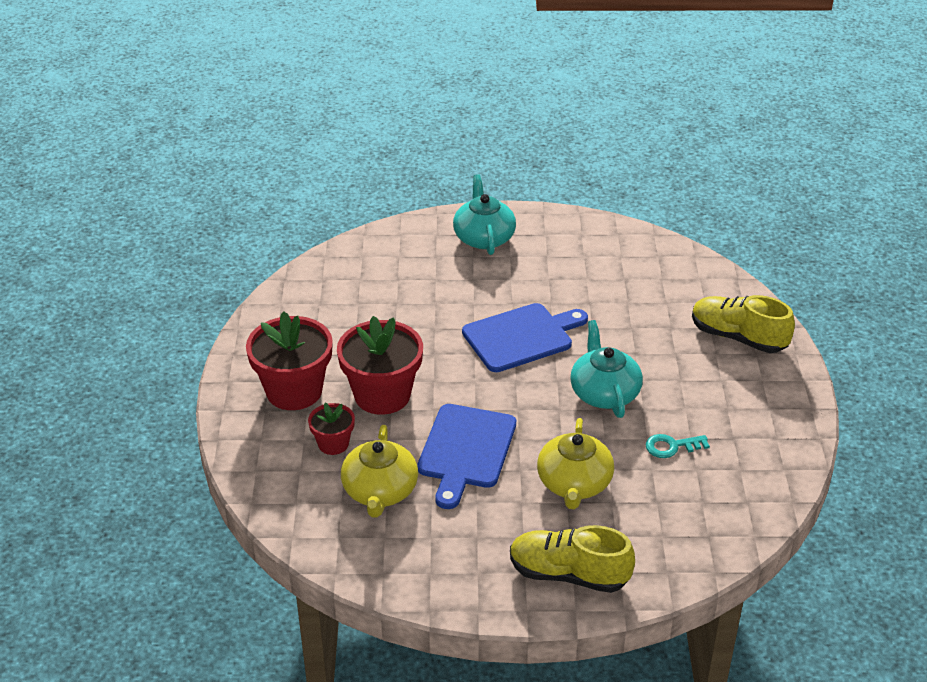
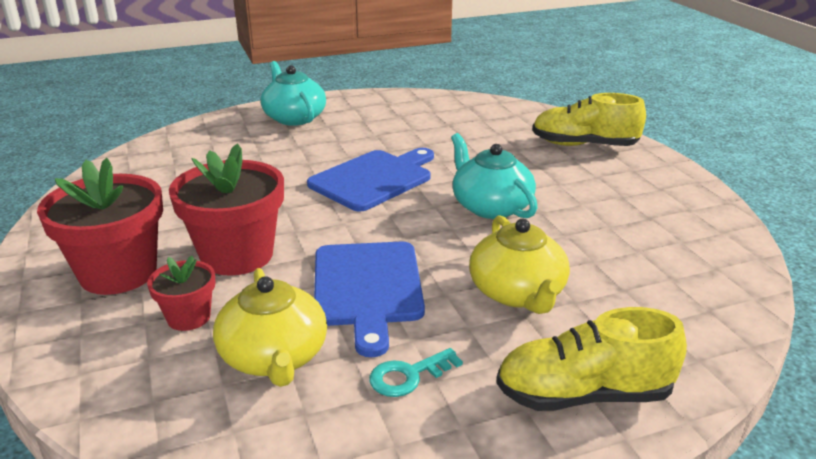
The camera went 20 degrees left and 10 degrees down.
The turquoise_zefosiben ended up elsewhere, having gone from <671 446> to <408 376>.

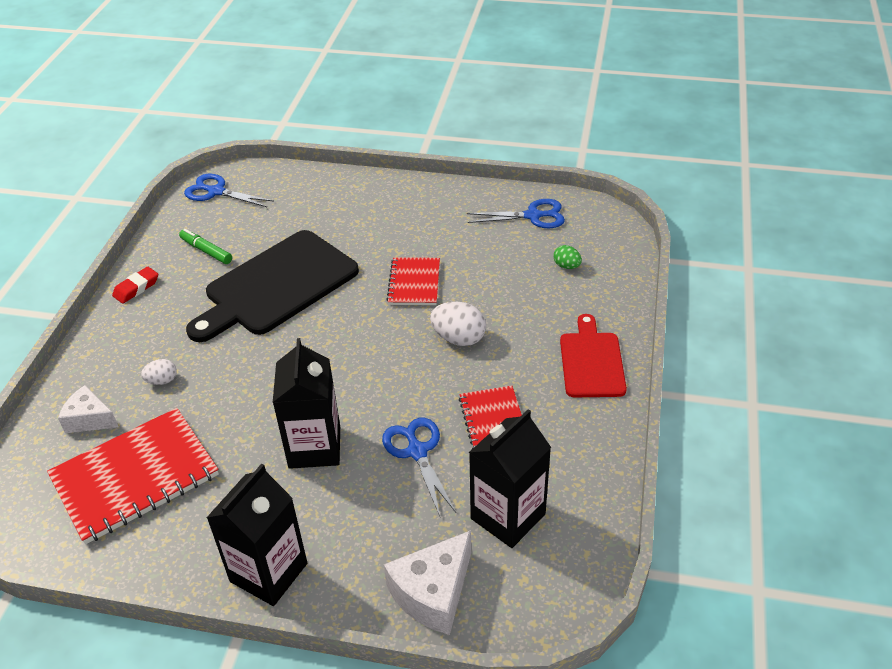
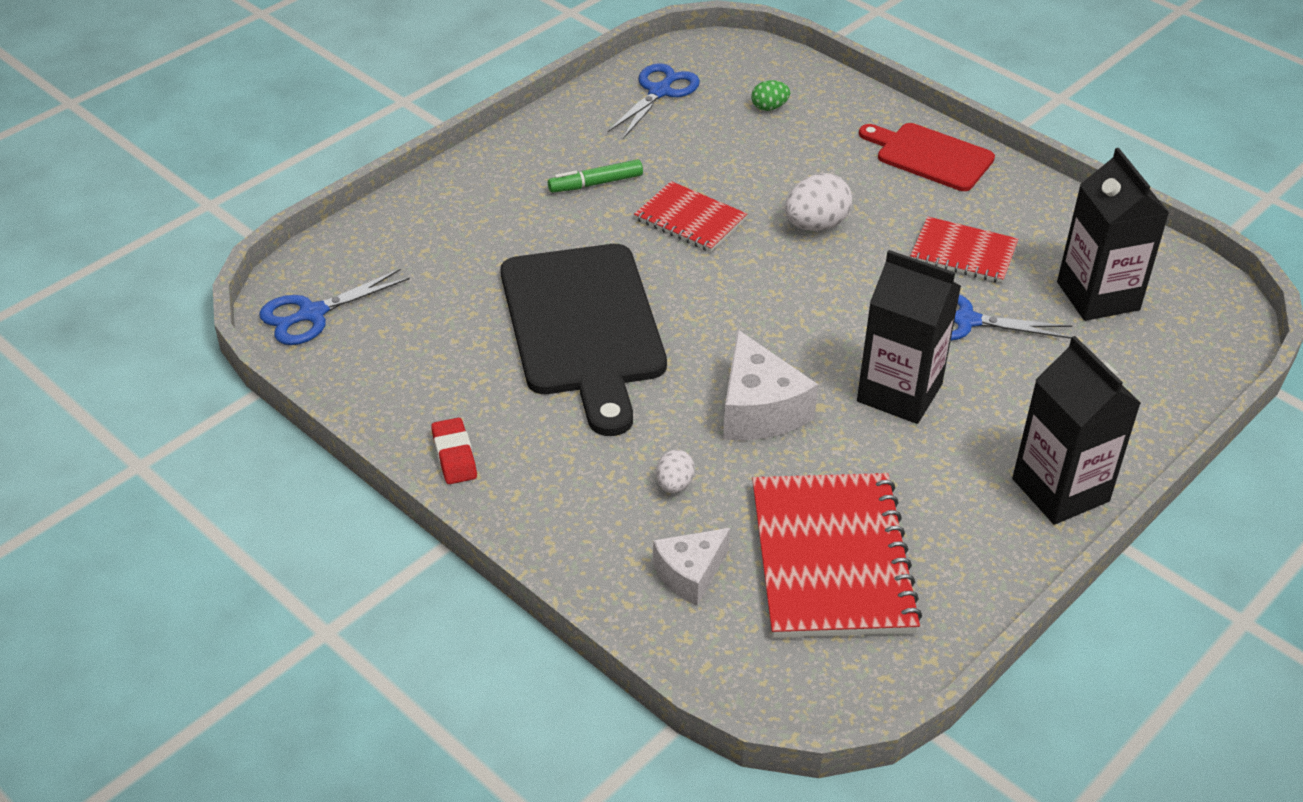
The camera went 60 degrees left and 0 degrees up.
The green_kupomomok ended up elsewhere, having gone from <206 251> to <595 183>.
The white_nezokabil ended up elsewhere, having gone from <433 593> to <759 410>.

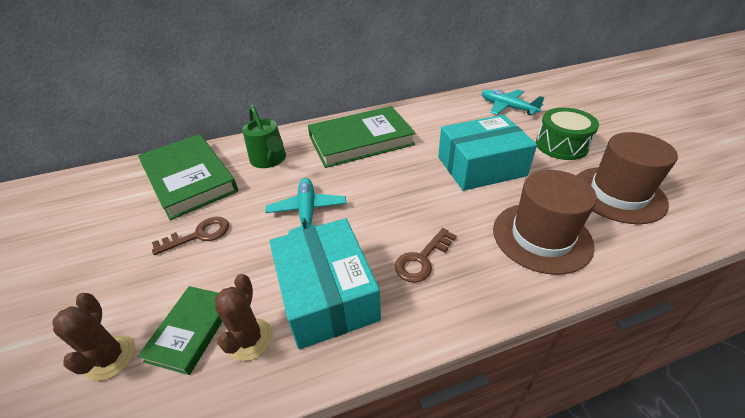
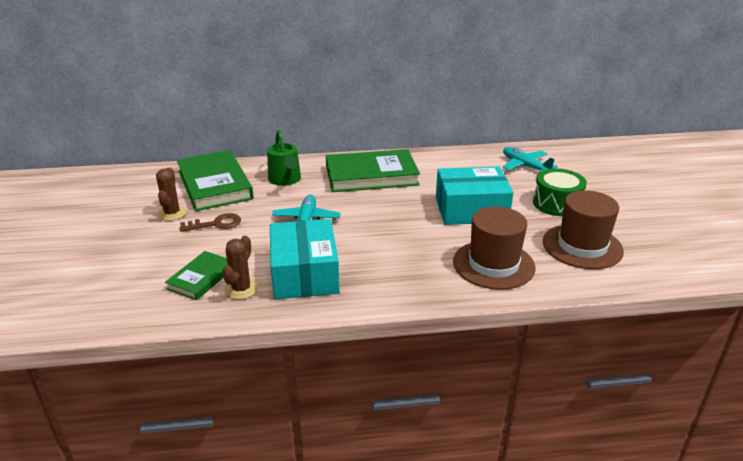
The camera went 10 degrees right and 10 degrees down.
The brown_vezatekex ended up elsewhere, having gone from <110 358> to <172 213>.
The second view lost the brown_zefosiben at <422 259>.

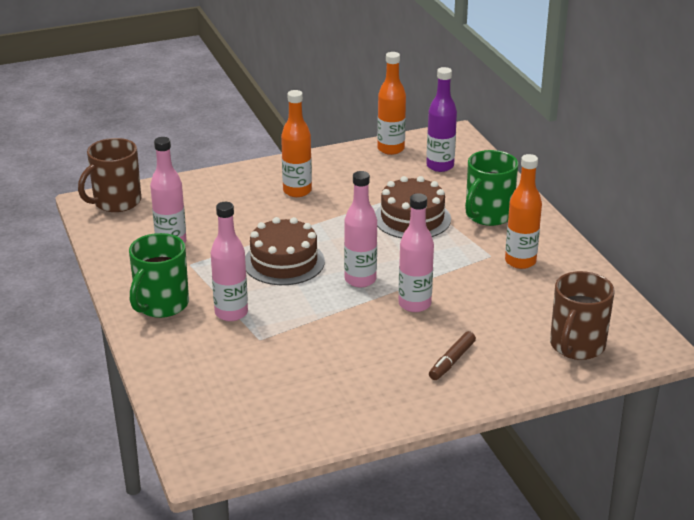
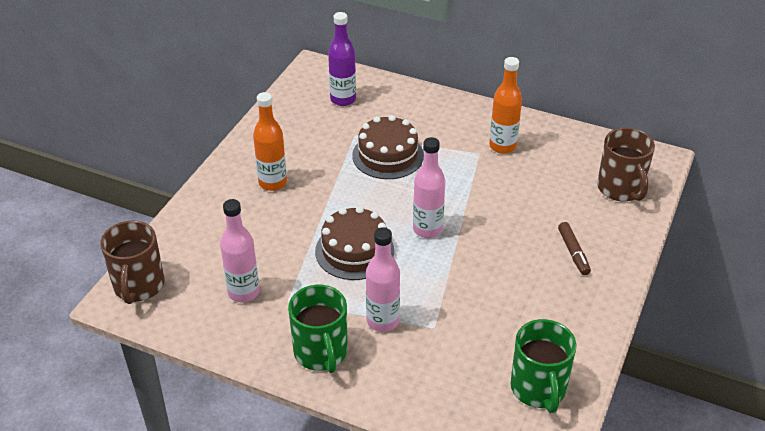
The camera went 45 degrees left and 10 degrees up.
The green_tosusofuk ended up elsewhere, having gone from <488 215> to <538 388>.
The second view lost the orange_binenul at <390 149>.
The second view lost the pink_binenul at <414 304>.

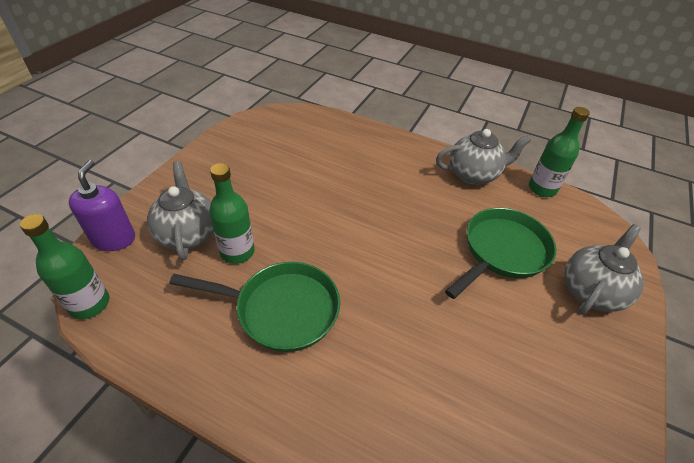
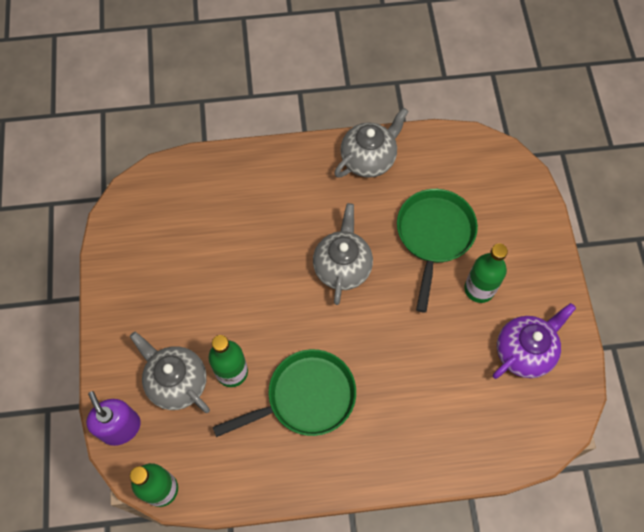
The camera went 30 degrees left and 20 degrees up.
The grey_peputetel ended up elsewhere, having gone from <591 291> to <342 267>.
The green_binenul ended up elsewhere, having gone from <542 189> to <479 289>.
The second view gained the purple_peputetel at <524 351>.

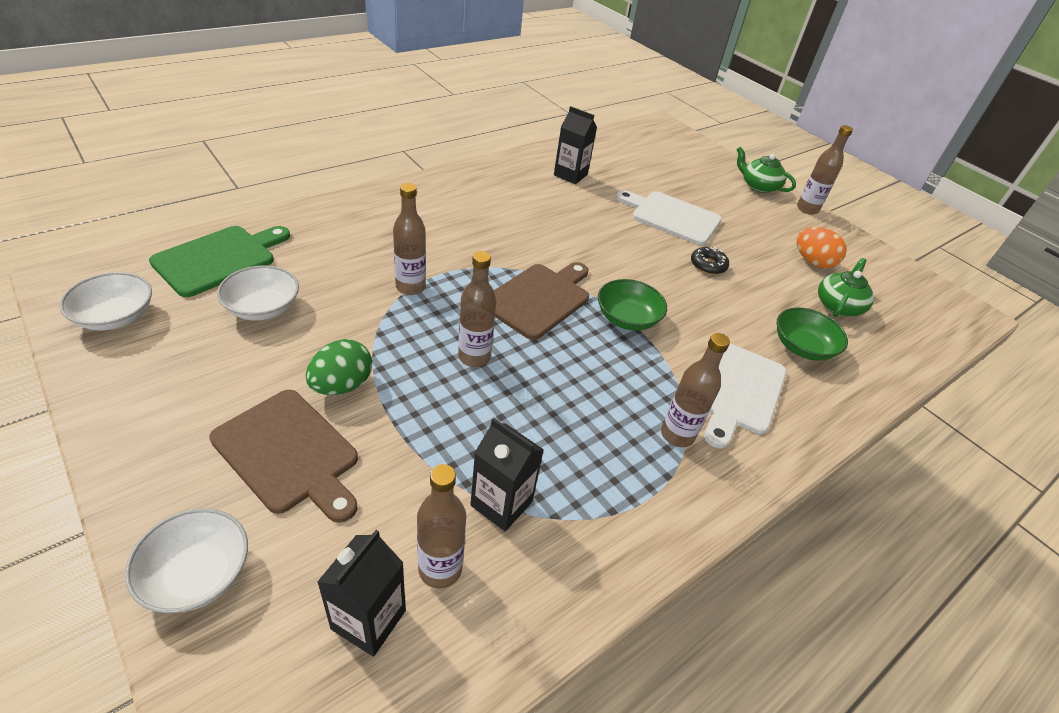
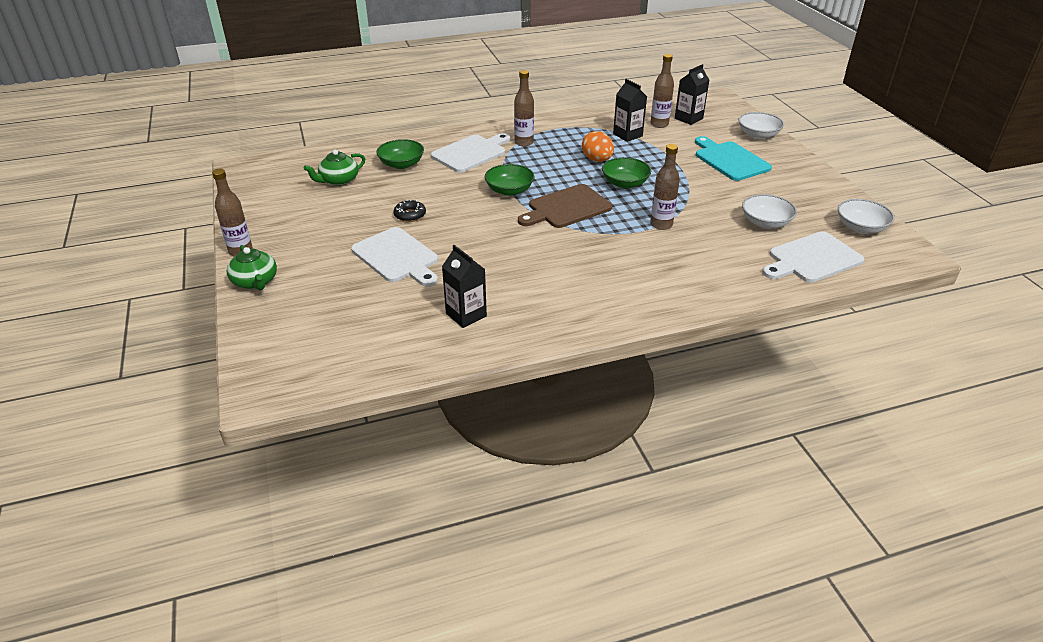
The camera went 155 degrees left and 5 degrees down.
The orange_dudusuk ended up elsewhere, having gone from <813 262> to <597 160>.
Where the brown_binenul stood at <474 357>, the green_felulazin came to stand at <625 183>.
What was the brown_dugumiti at <289 453> turned into the turquoise_dugumiti at <729 160>.
What was the green_dugumiti at <219 259> turned into the white_dugumiti at <812 259>.
The second view lost the green_dudusuk at <342 385>.

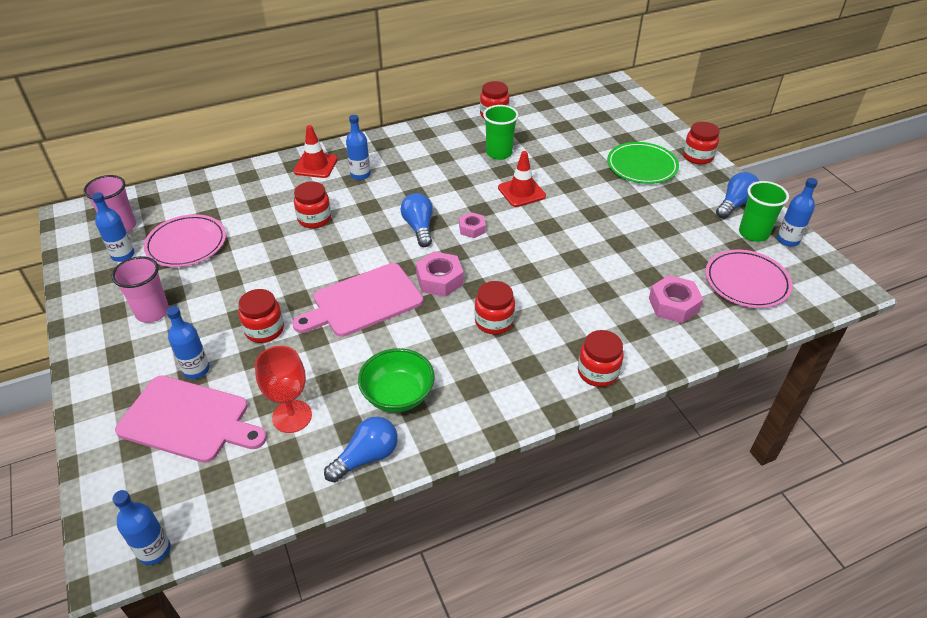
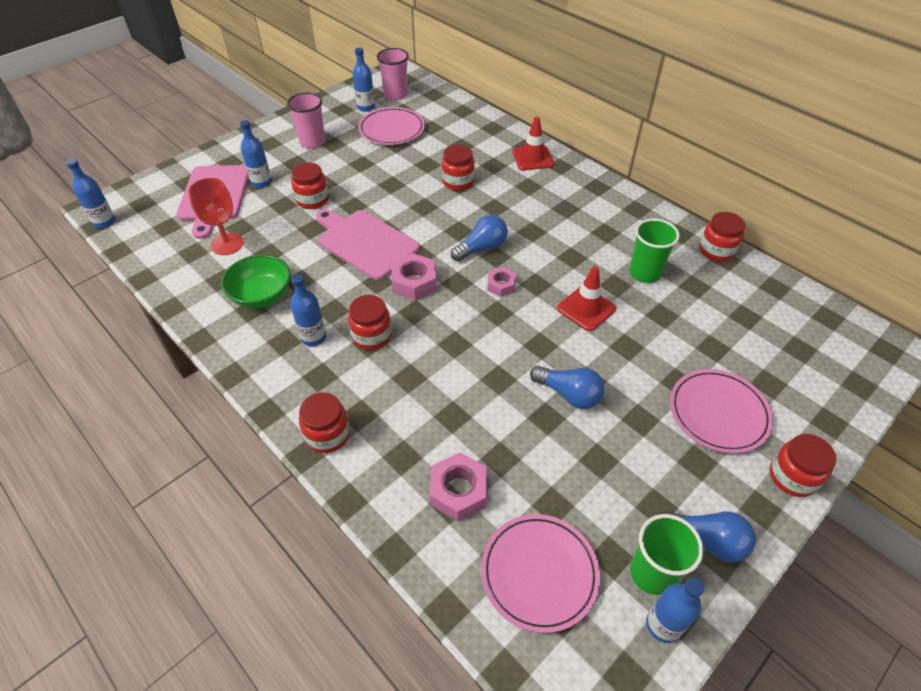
The camera went 70 degrees right and 5 degrees up.
The blue_binenul ended up elsewhere, having gone from <360 175> to <313 337>.
The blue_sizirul ended up elsewhere, having gone from <366 457> to <569 394>.
What was the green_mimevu at <642 166> turned into the pink_mimevu at <718 413>.

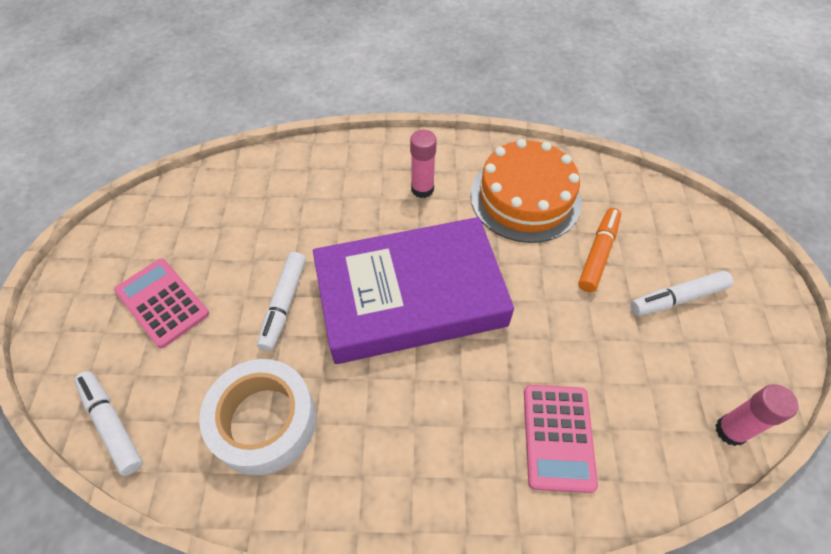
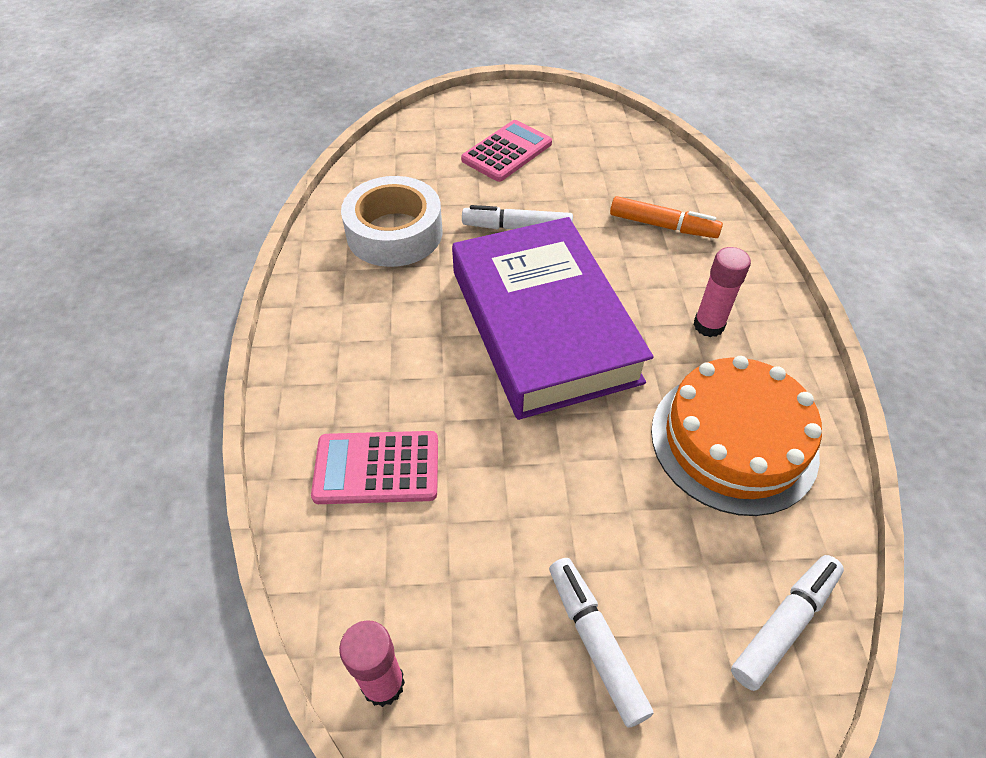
The camera went 85 degrees right and 5 degrees down.
The orange_kupomomok ended up elsewhere, having gone from <598 254> to <663 226>.
The white_kupomomok ended up elsewhere, having gone from <112 424> to <784 624>.

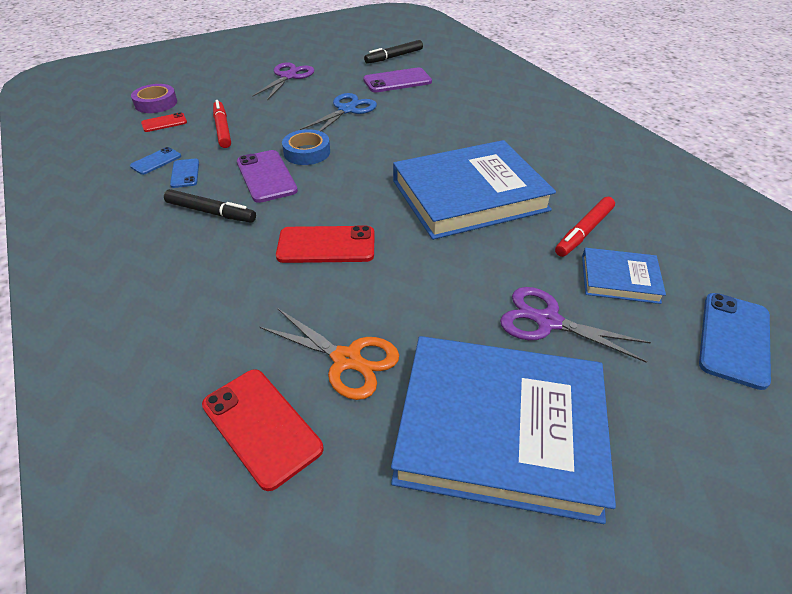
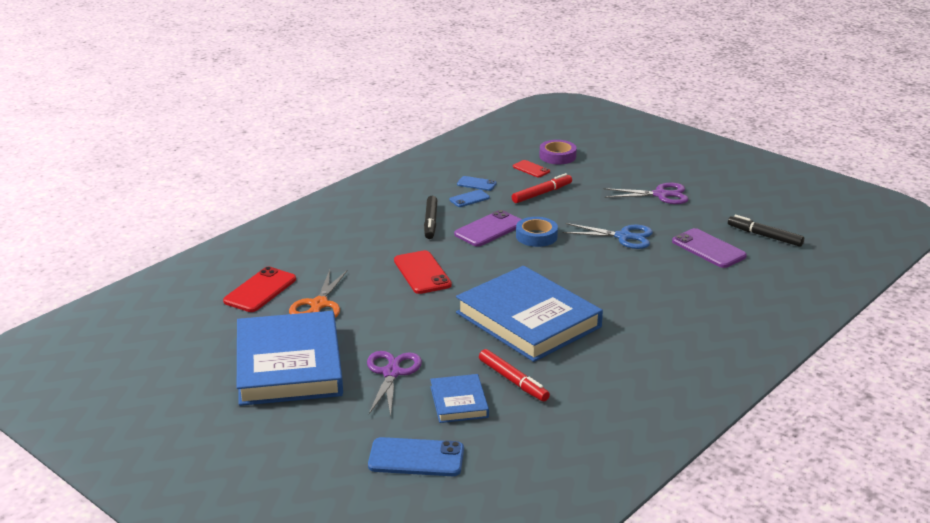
The camera went 70 degrees right and 15 degrees down.
The red_kupomomok at <583 232> ended up facing another way, 150 degrees counterclockwise from before.

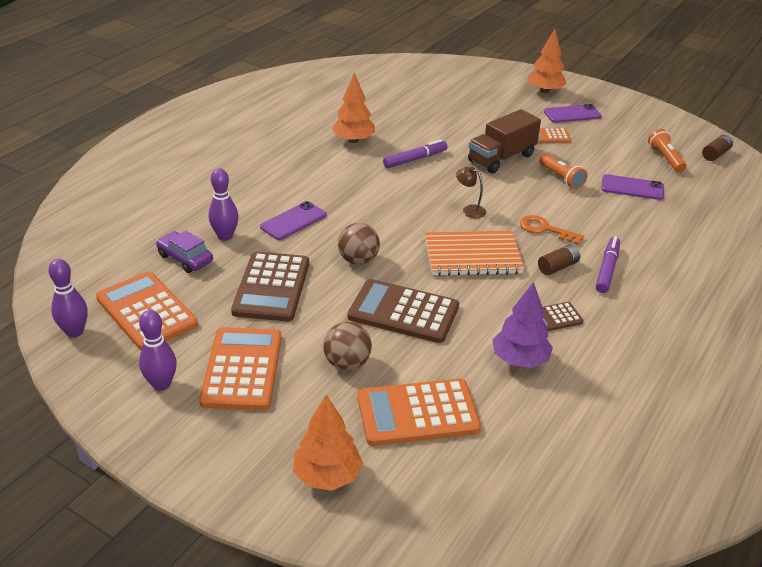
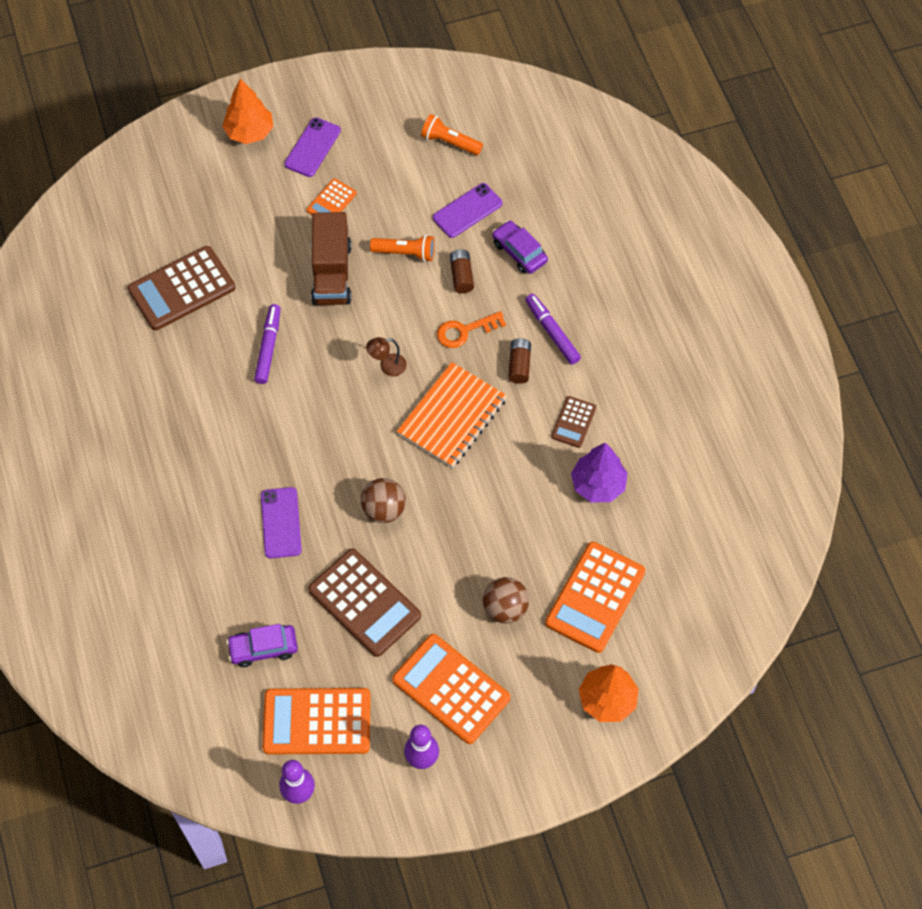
The camera went 50 degrees left and 25 degrees up.
The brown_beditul ended up elsewhere, having gone from <403 312> to <182 289>.
The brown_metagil ended up elsewhere, having gone from <715 154> to <461 276>.
The second view gained the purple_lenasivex at <519 252>.
The second view lost the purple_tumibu at <225 236>.
The second view lost the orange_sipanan at <353 140>.

